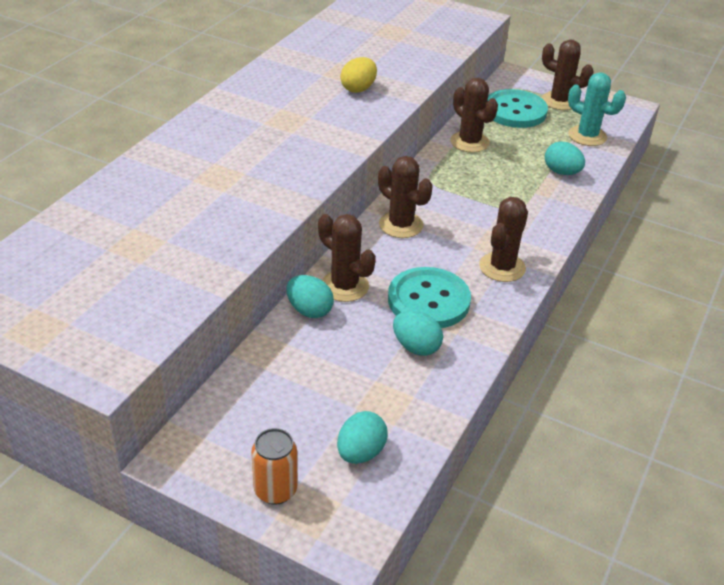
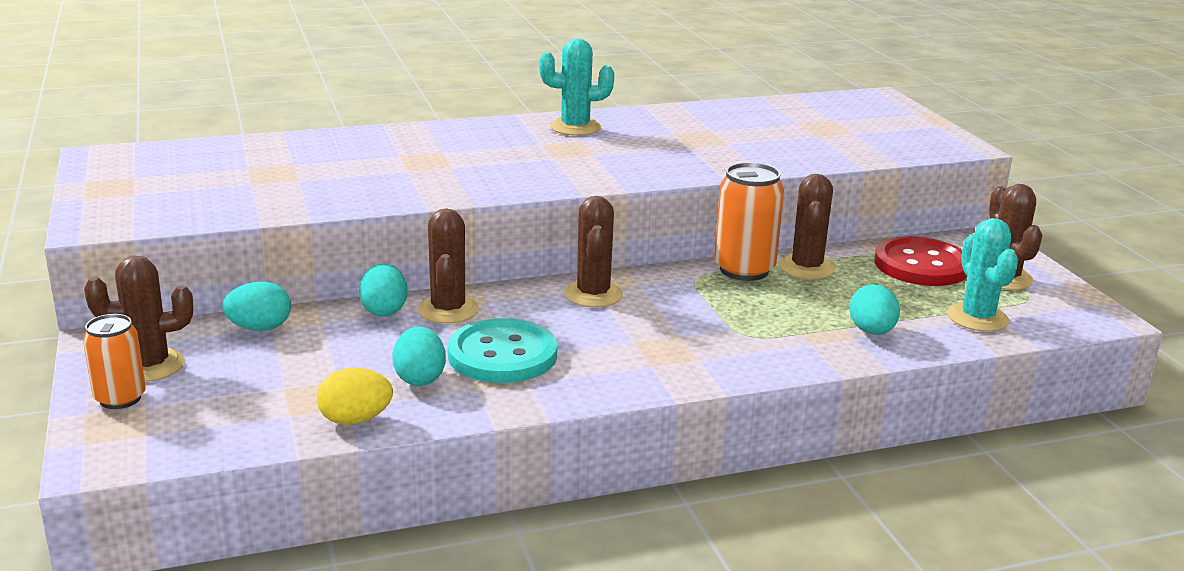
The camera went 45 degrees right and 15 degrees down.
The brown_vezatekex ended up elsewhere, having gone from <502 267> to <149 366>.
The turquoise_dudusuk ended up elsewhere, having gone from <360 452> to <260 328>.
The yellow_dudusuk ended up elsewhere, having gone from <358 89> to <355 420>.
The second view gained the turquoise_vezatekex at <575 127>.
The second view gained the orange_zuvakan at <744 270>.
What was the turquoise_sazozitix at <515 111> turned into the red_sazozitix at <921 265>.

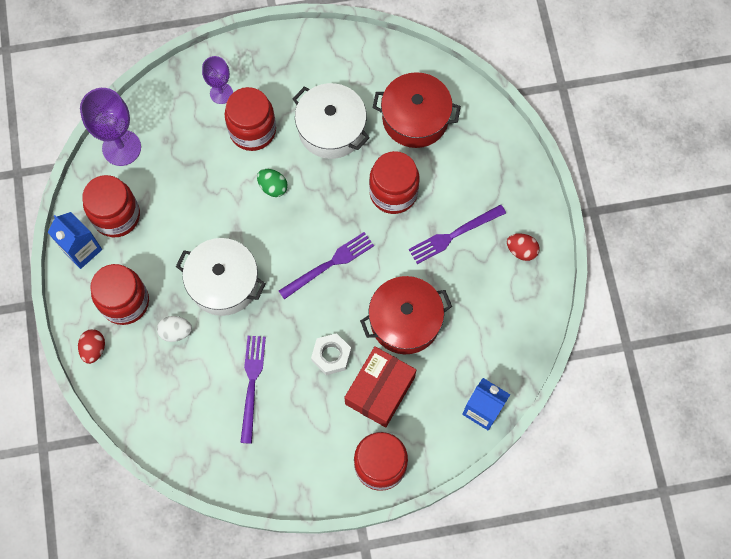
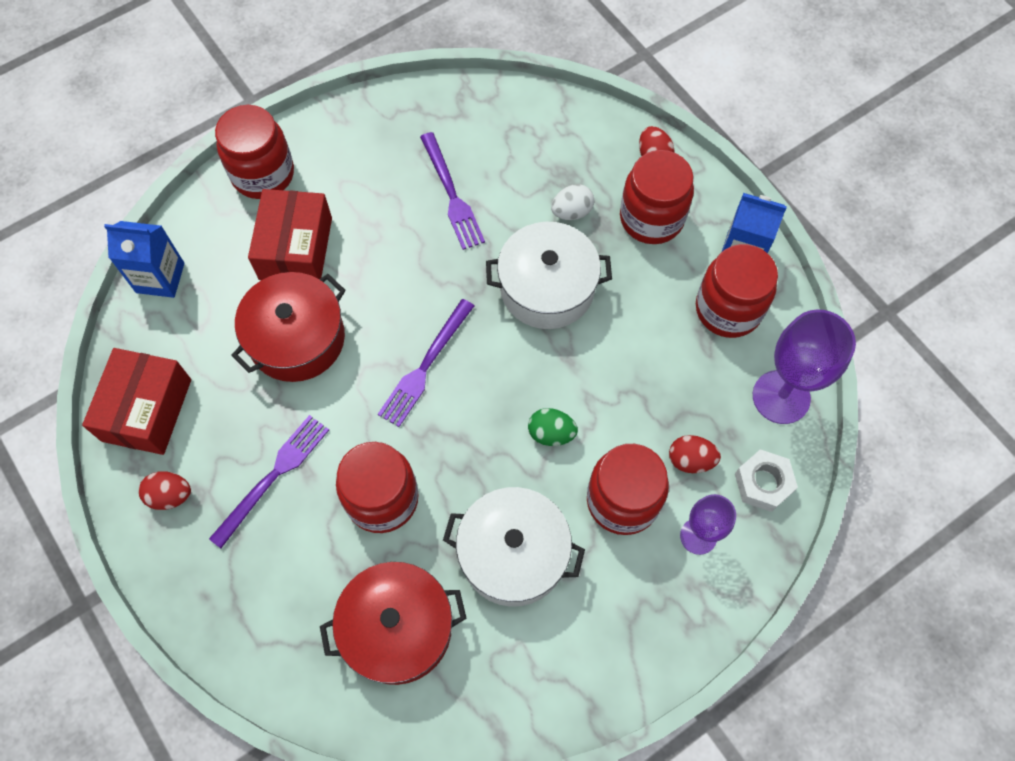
The camera went 155 degrees right and 5 degrees down.
The second view gained the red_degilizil at <147 410>.
The second view gained the red_dudusuk at <690 460>.
The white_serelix ended up elsewhere, having gone from <331 356> to <763 483>.

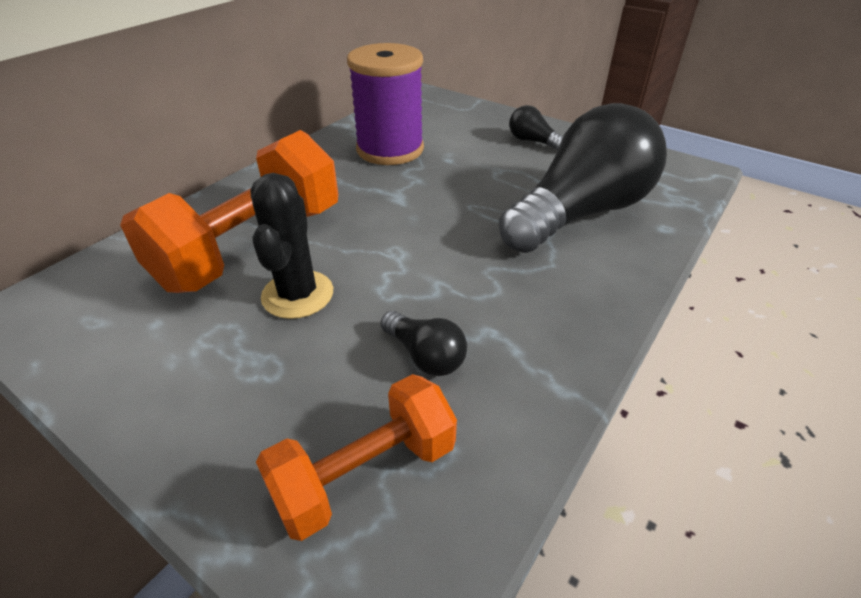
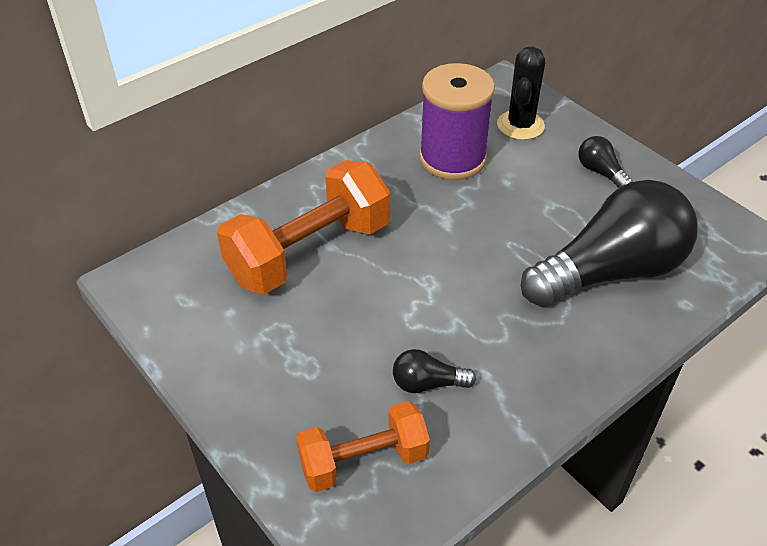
The camera went 15 degrees right and 5 degrees up.
The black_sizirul at <425 356> ended up facing another way, 120 degrees clockwise from before.
The black_vezatekex ended up elsewhere, having gone from <297 294> to <520 125>.

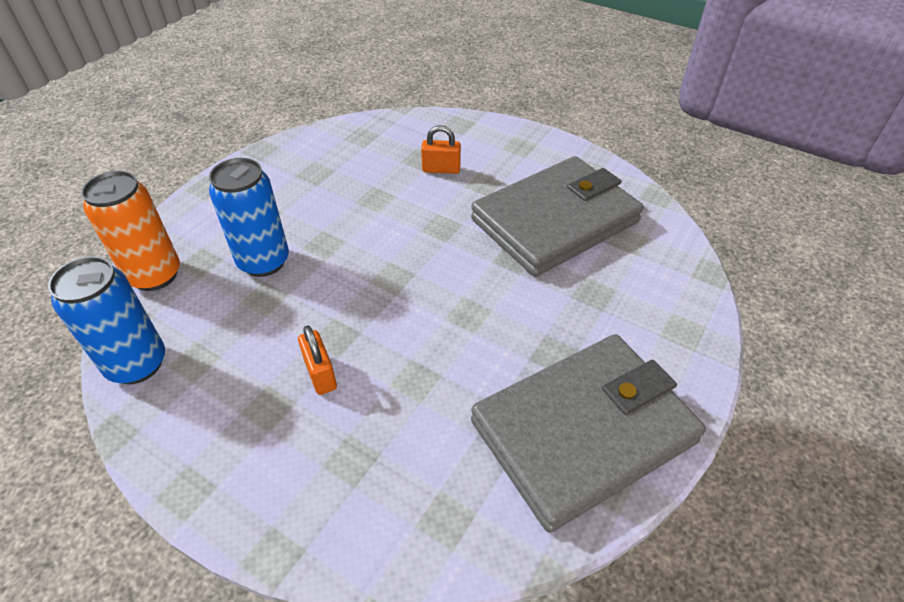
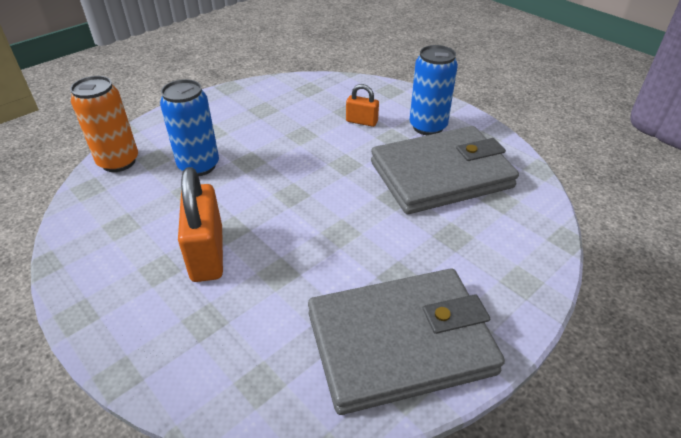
The camera went 15 degrees right and 5 degrees down.
The size of the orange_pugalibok at <320 374> changed by a factor of 1.86.
The blue_zuvakan ended up elsewhere, having gone from <137 364> to <427 127>.

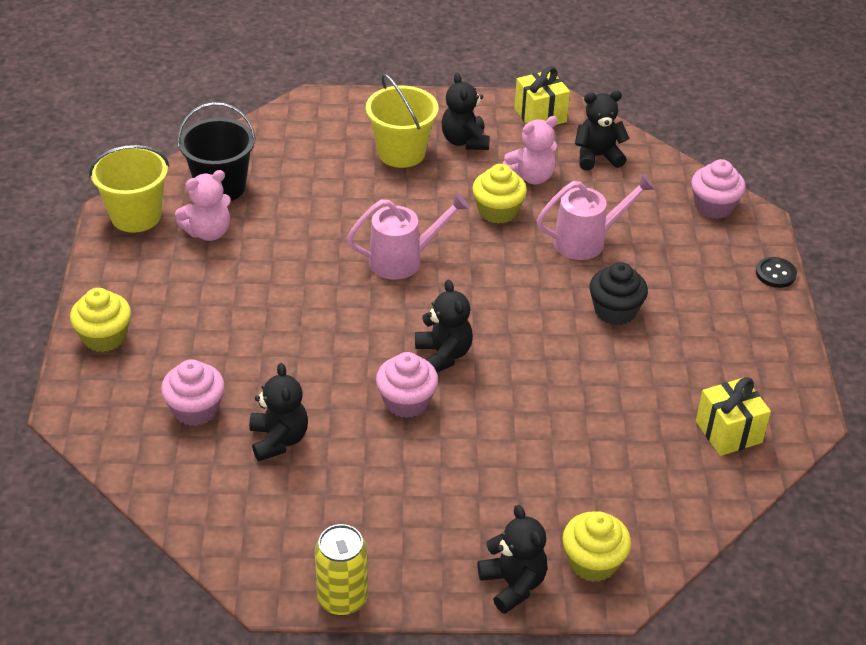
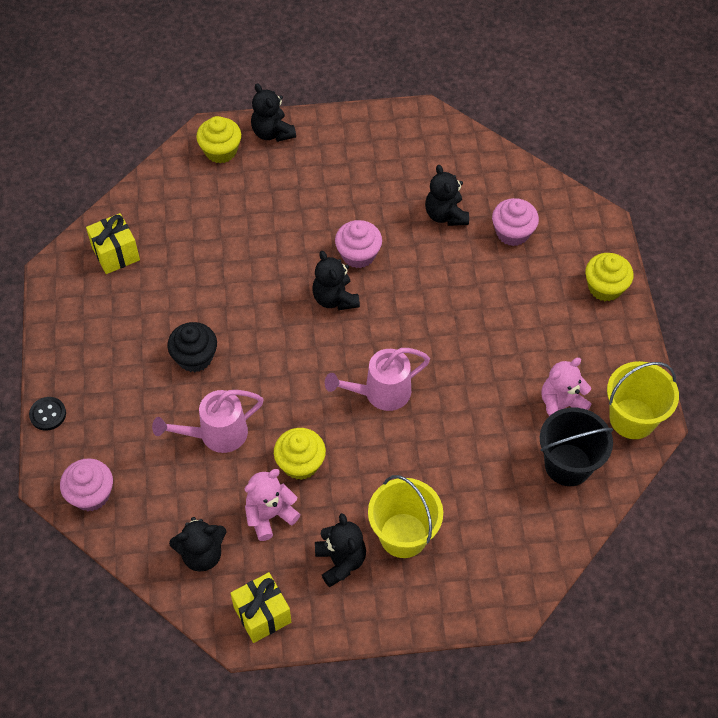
The camera went 175 degrees right and 15 degrees up.
The second view lost the yellow_zuvakan at <342 599>.

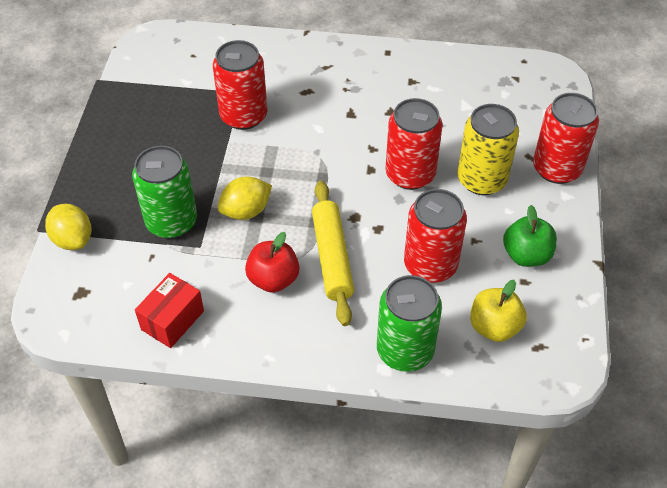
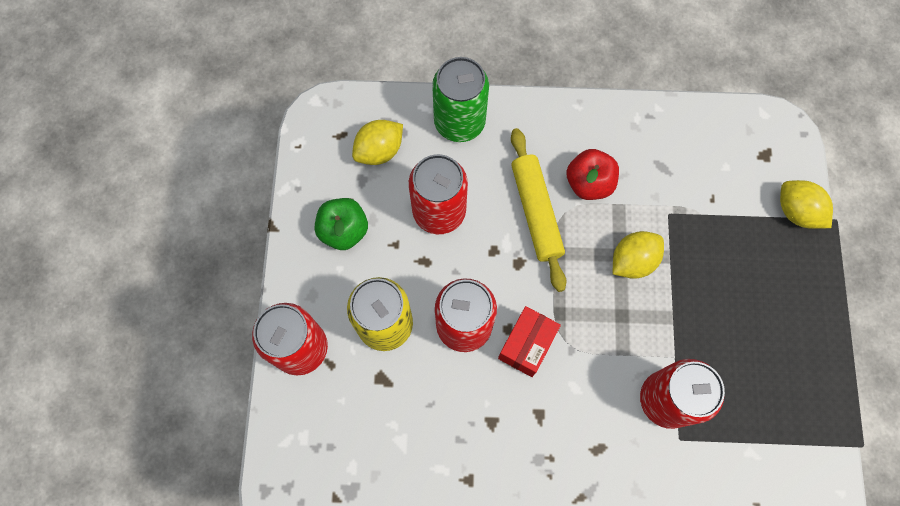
The camera went 175 degrees right and 20 degrees up.
Where the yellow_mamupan stood at <494 327>, the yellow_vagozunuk came to stand at <379 151>.
The red_degilizil ended up elsewhere, having gone from <172 320> to <526 345>.
The second view lost the green_zuvakan at <171 222>.

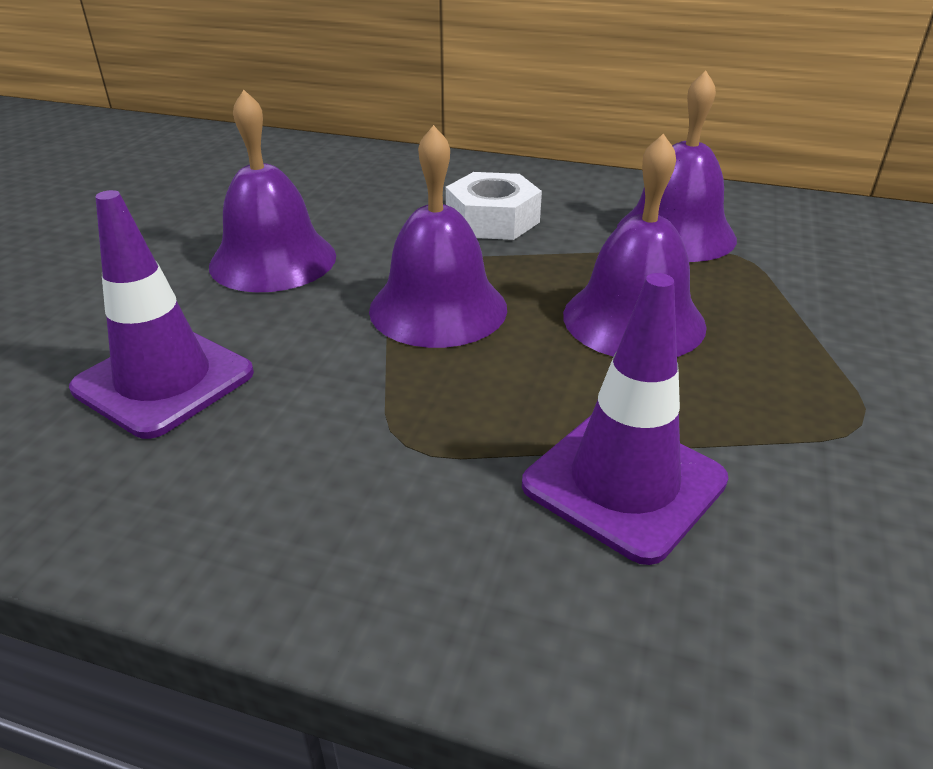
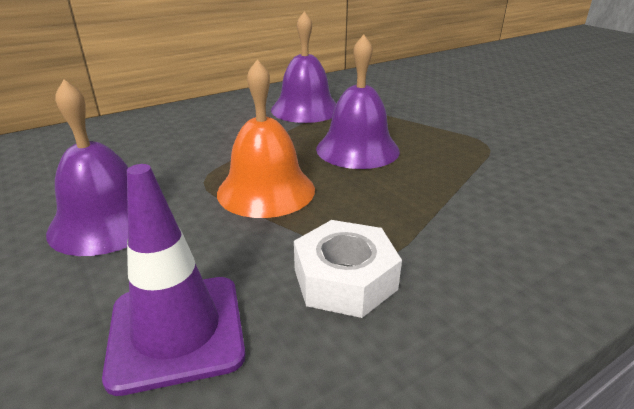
The camera went 50 degrees left and 5 degrees down.
What was the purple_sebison at <438 308> turned into the orange_sebison at <266 190>.
The white_serelix ended up elsewhere, having gone from <492 220> to <345 279>.
The second view lost the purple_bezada at <624 483>.

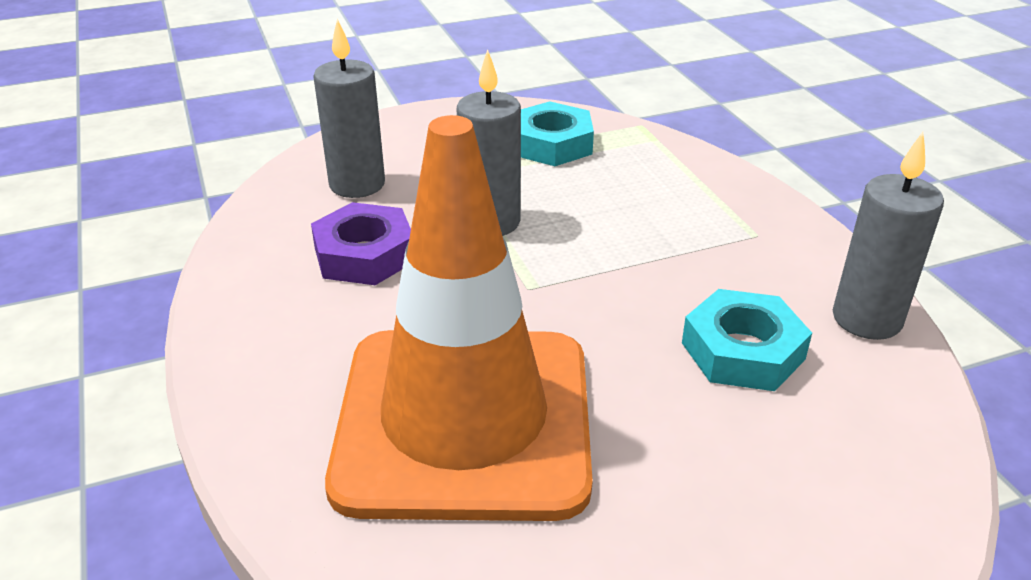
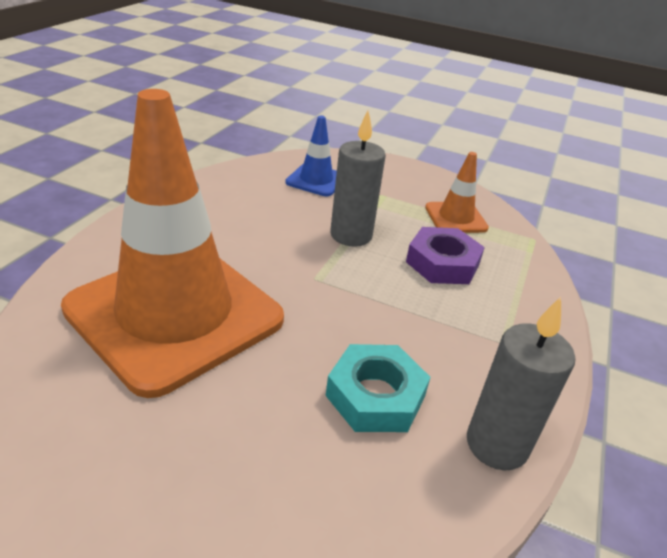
The camera went 40 degrees right and 0 degrees up.
Where the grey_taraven stood at <357 184>, the blue_bezada came to stand at <316 180>.
The purple_serelix ended up elsewhere, having gone from <365 255> to <442 263>.
Where the turquoise_serelix stood at <552 144>, the orange_bezada came to stand at <455 218>.

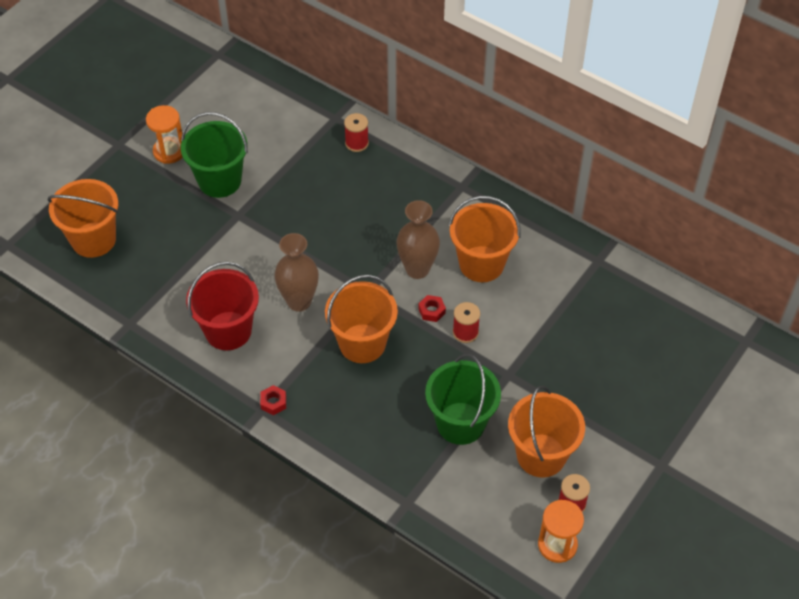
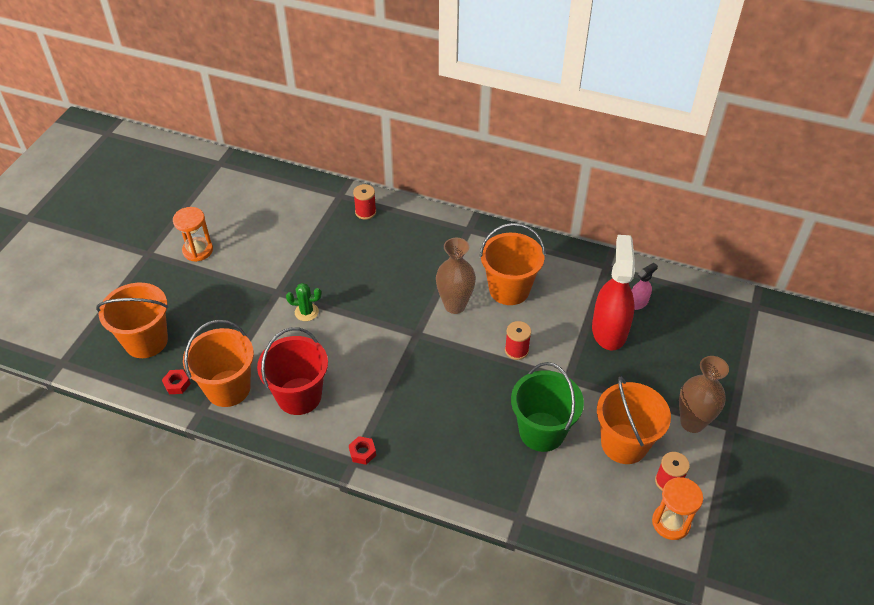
The camera went 15 degrees left and 5 degrees down.
The red_serelix ended up elsewhere, having gone from <431 311> to <177 384>.
The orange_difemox ended up elsewhere, having gone from <362 343> to <228 388>.
The second view gained the green_vezatekex at <306 312>.
The second view gained the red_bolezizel at <609 330>.
The second view gained the pink_bolezizel at <638 303>.
The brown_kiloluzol ended up elsewhere, having gone from <299 301> to <692 422>.
The second view lost the green_difemox at <220 181>.

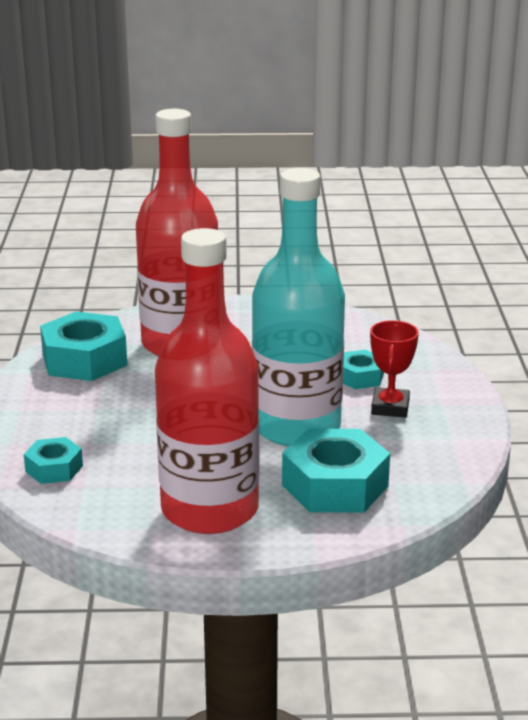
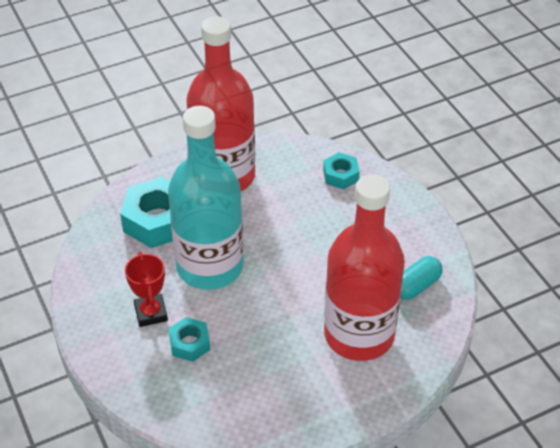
The camera went 155 degrees right and 20 degrees up.
Where the turquoise_serelix stood at <84 360>, the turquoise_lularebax came to stand at <416 286>.

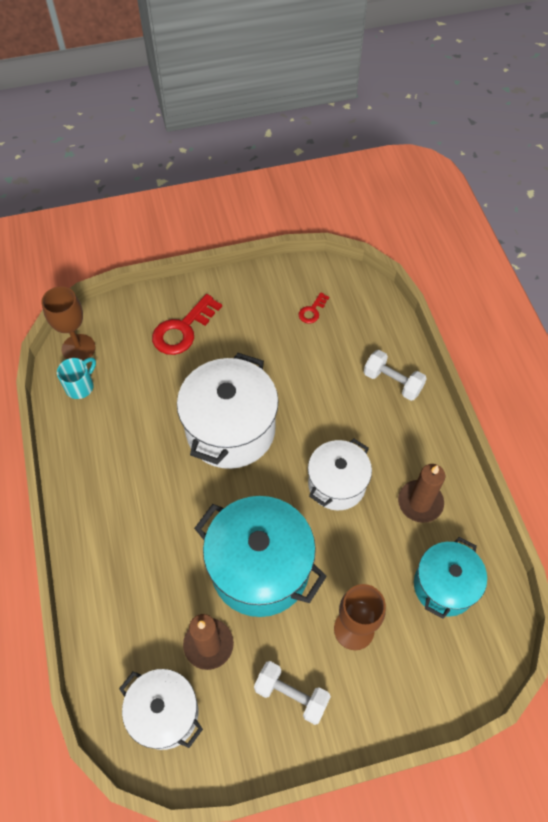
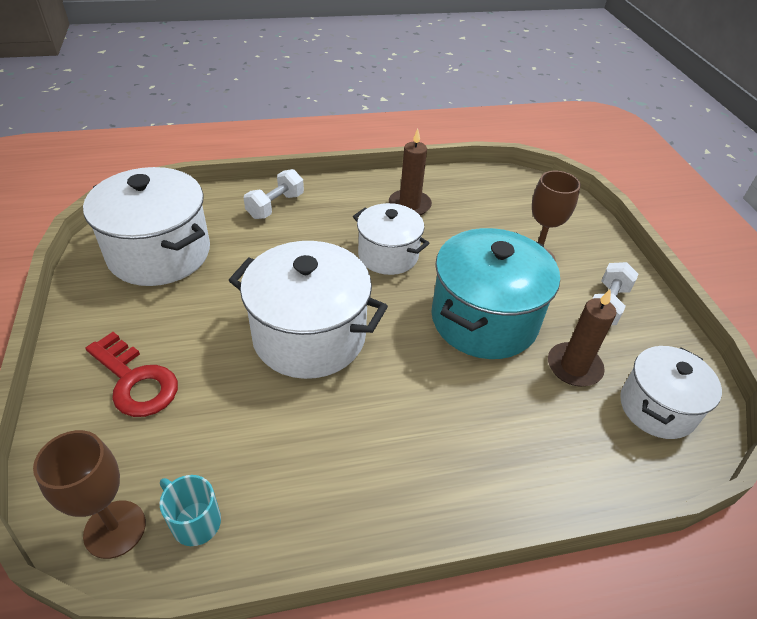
The camera went 90 degrees left and 15 degrees down.
Where the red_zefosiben stood at <312 311>, the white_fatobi came to stand at <159 253>.
The second view lost the turquoise_fatobi at <444 586>.

